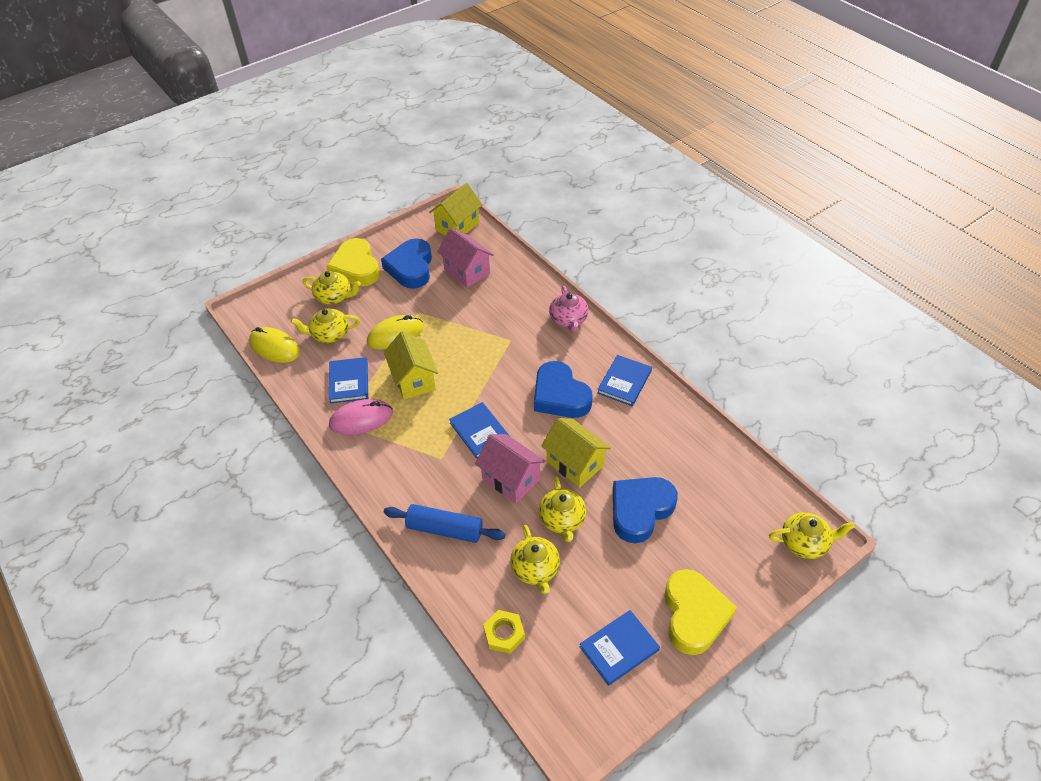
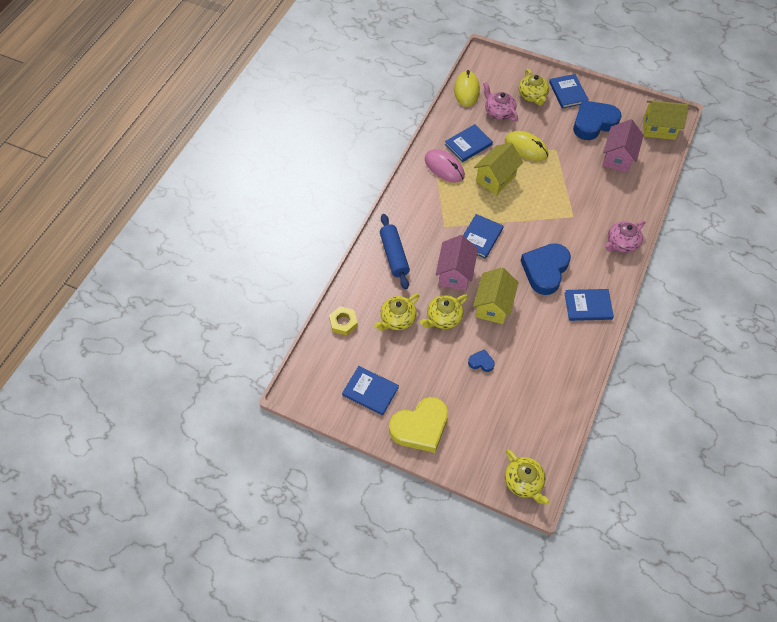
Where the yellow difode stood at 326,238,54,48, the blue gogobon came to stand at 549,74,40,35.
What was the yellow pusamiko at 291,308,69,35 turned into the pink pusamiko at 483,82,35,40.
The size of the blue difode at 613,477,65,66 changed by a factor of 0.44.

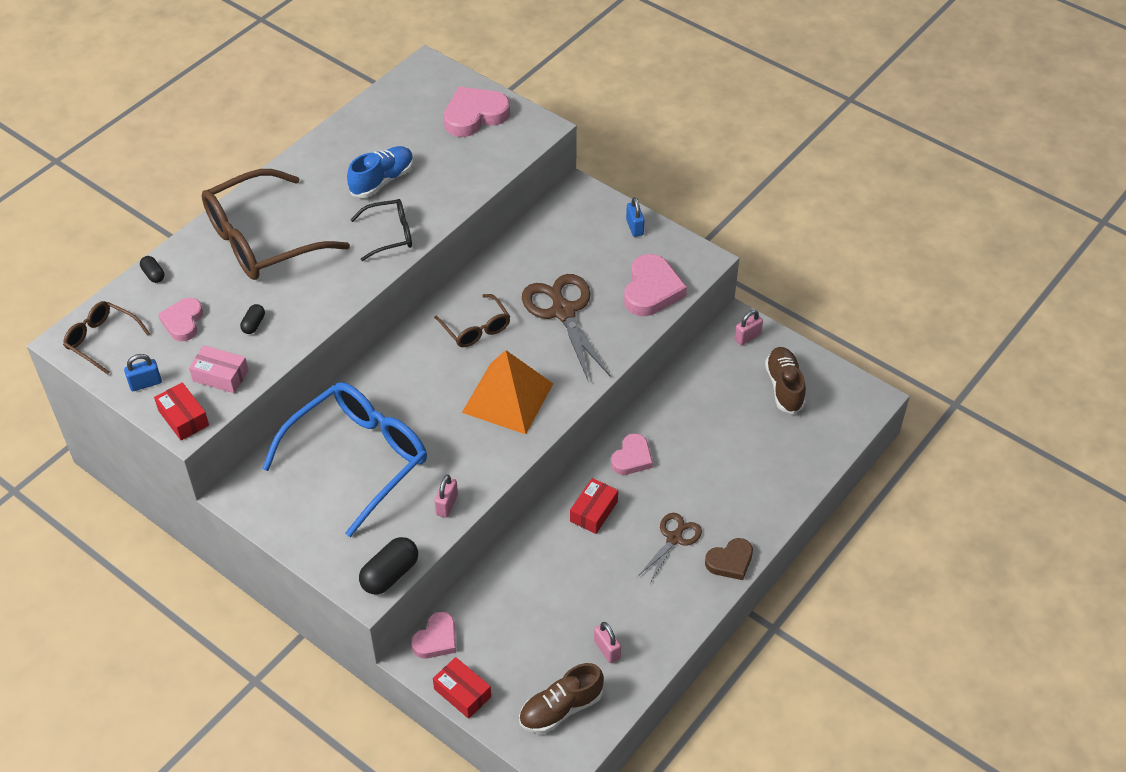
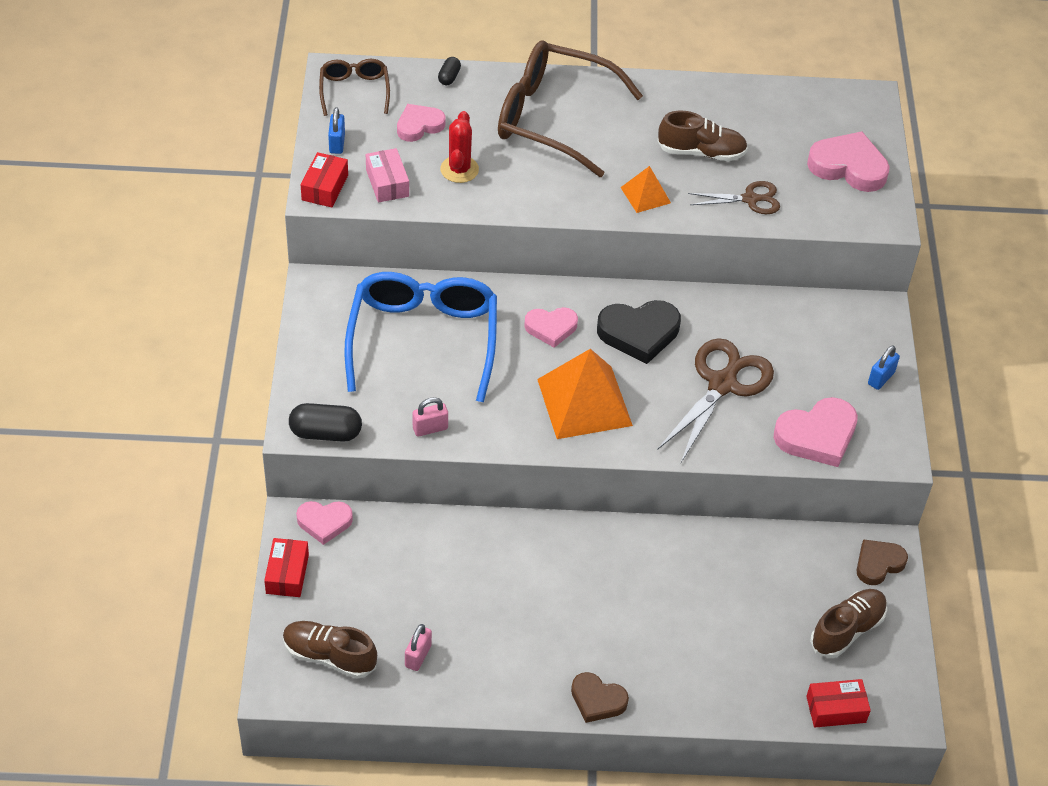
What was the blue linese at 347,146,67,52 turned into the brown linese at 658,111,90,50.
Where the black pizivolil stood at 351,199,61,62, the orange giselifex came to stand at 620,166,51,47.
Where the brown pizivolil stood at 434,294,76,53, the black difode came to stand at 597,300,84,64.
Where the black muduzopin stood at 240,304,25,30, the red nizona came to stand at 440,111,39,72.
Where the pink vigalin stood at 734,310,29,36, the brown difode came to stand at 857,539,51,46.
The blue vigalin at 124,354,38,37 ended up facing another way, 60 degrees clockwise from before.
The blue pizivolil at 262,382,165,155 ended up facing another way, 90 degrees counterclockwise from before.
The pink difode ended up elsewhere, having gone from 611,433,42,42 to 524,307,54,41.
The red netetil ended up elsewhere, having gone from 570,478,48,56 to 806,679,65,48.
The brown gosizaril ended up elsewhere, having gone from 638,513,64,70 to 688,181,92,33.

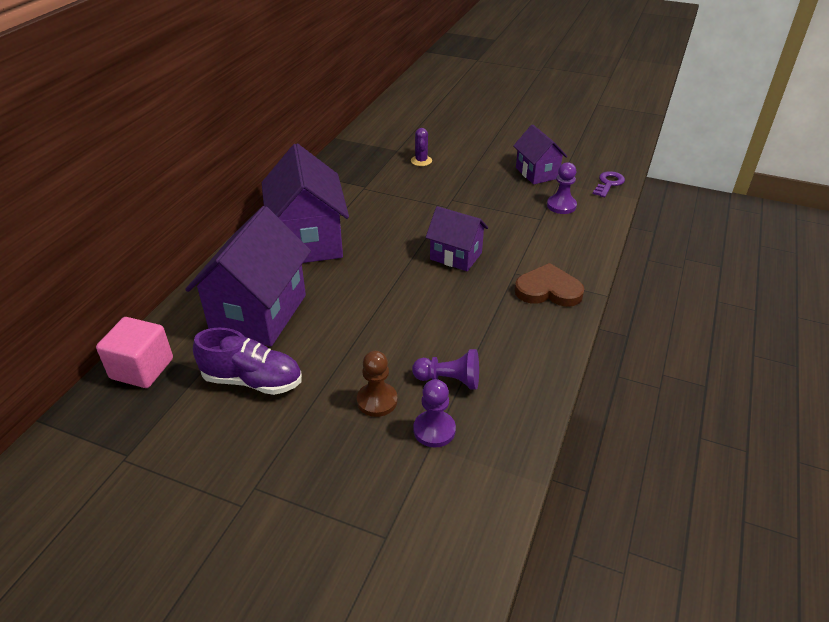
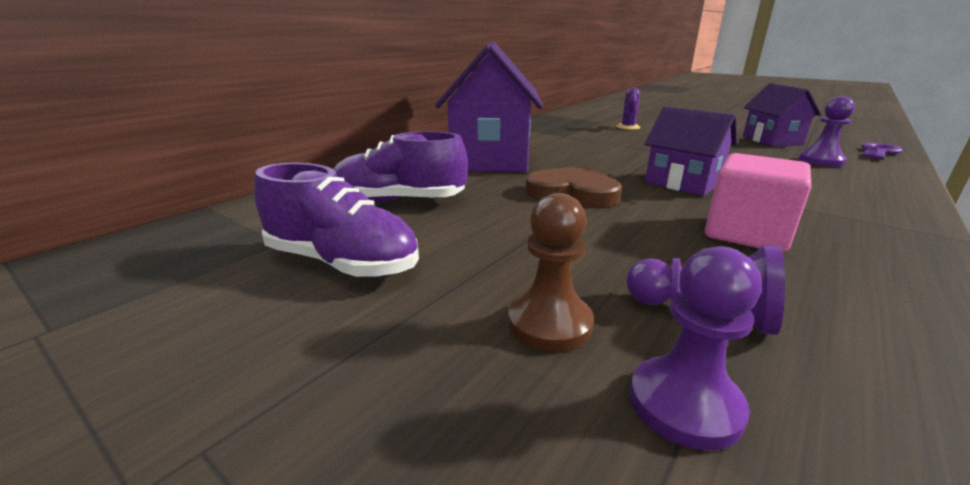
Where the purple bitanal stood at 185,206,126,140, the purple linese came to stand at 333,131,135,72.
The brown difode ended up elsewhere, having gone from 514,263,70,44 to 526,166,96,41.
The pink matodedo ended up elsewhere, having gone from 96,317,77,71 to 705,153,106,100.

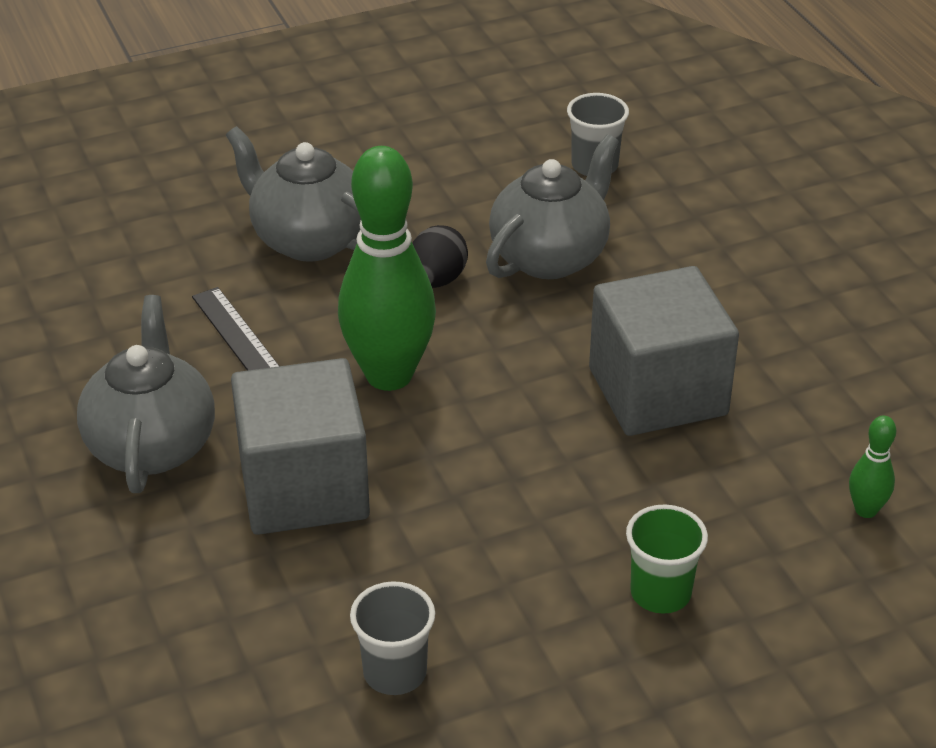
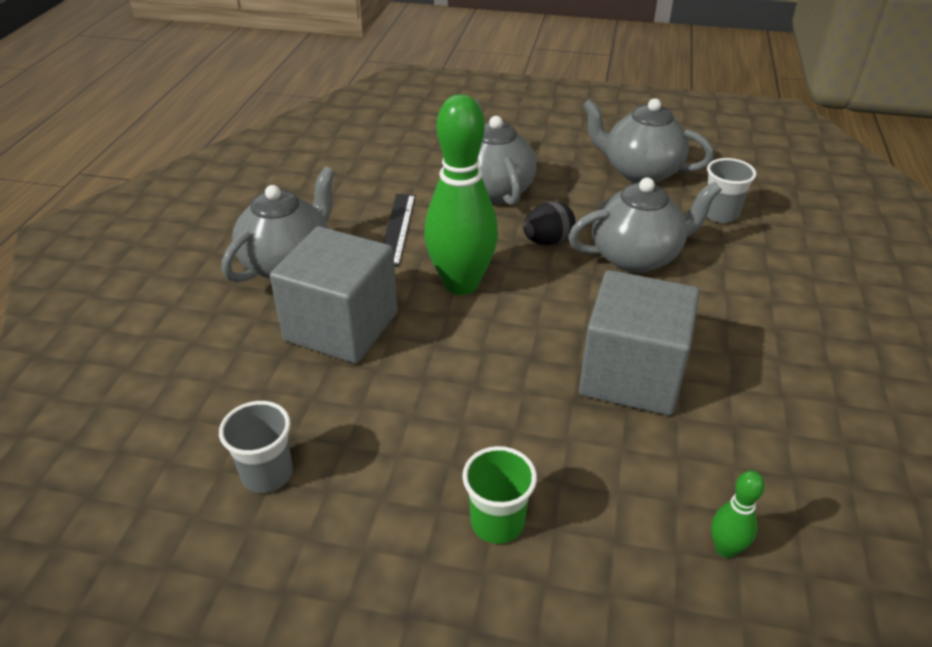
The second view gained the grey pusamiko at 582,98,132,85.

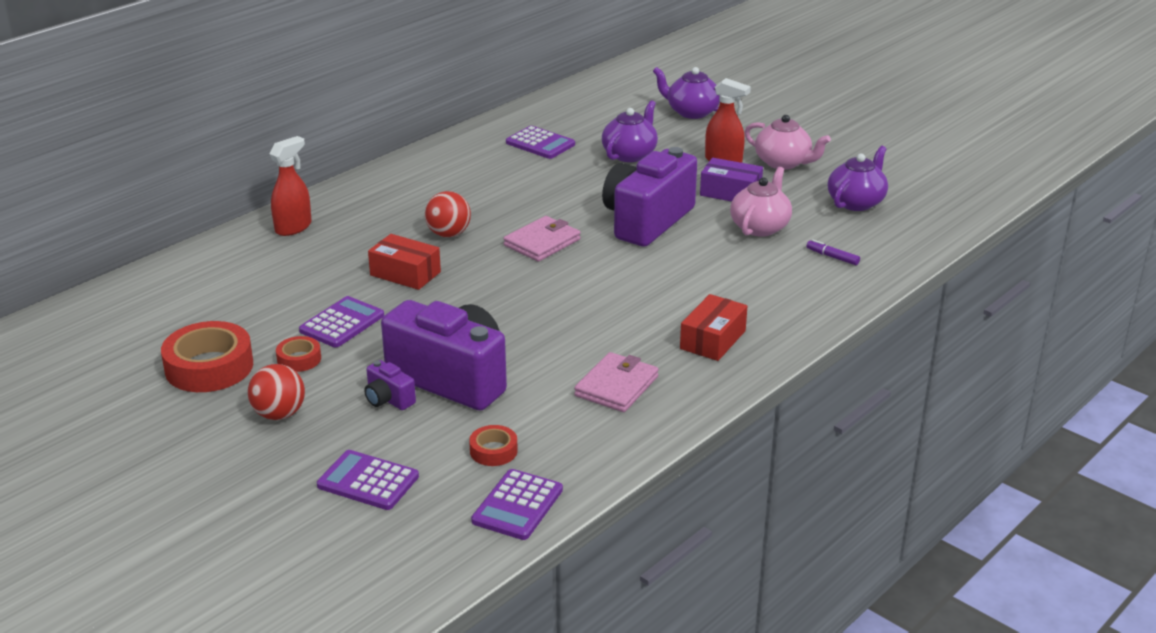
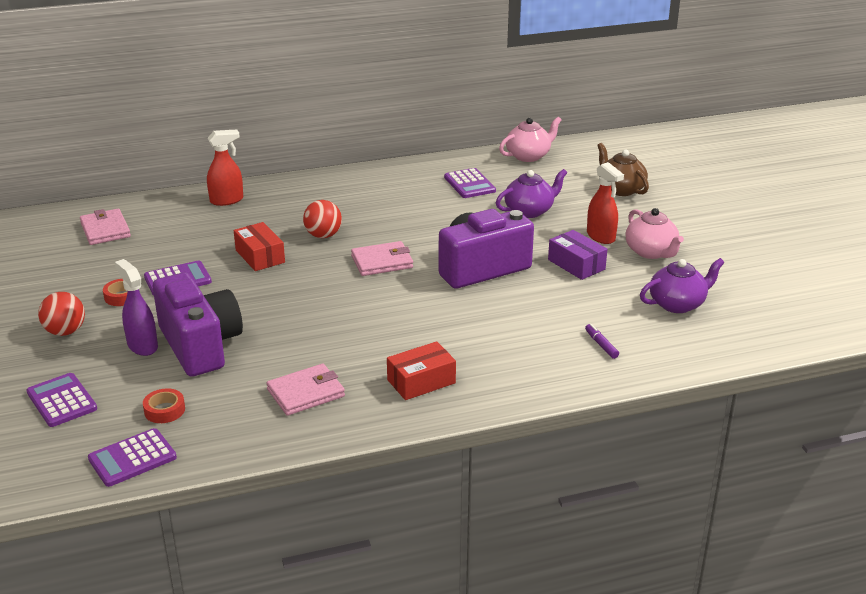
What was the purple pusamiko at 653,67,67,52 turned into the brown pusamiko at 597,143,52,53.
The pink pusamiko ended up elsewhere, having gone from 730,167,62,70 to 499,117,63,45.
The second view lost the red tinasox at 161,321,92,71.
Where the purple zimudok stood at 364,360,52,50, the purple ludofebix came to stand at 115,259,43,97.
The second view gained the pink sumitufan at 80,209,51,36.

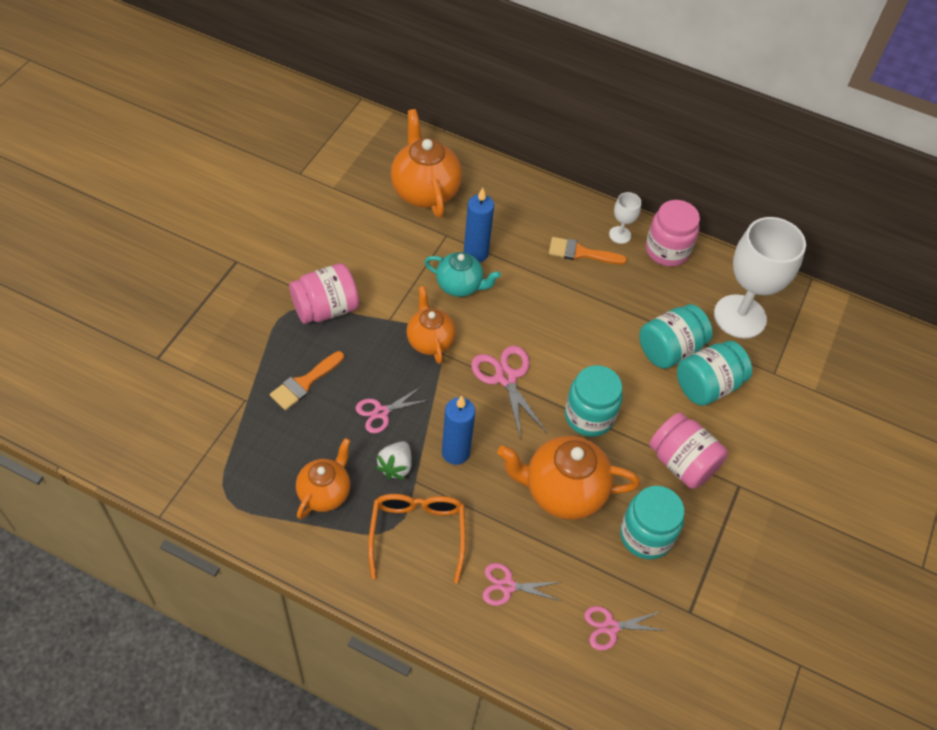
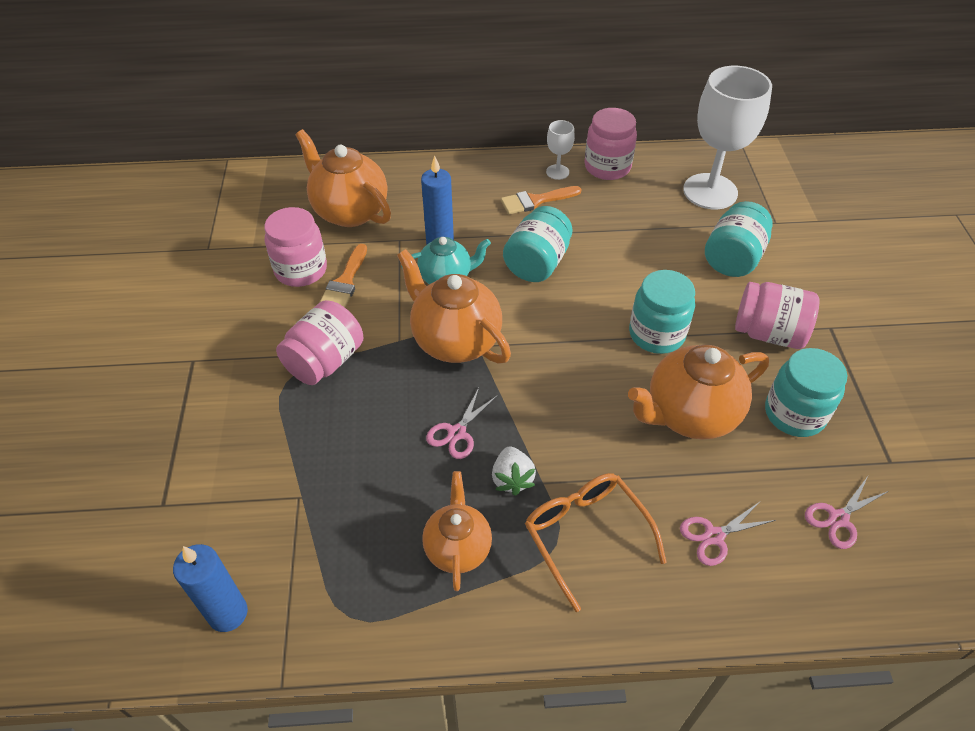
The size of the orange pusamiko at 406,286,50,78 changed by a factor of 1.59.
The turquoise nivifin ended up elsewhere, having gone from 639,304,74,65 to 503,206,70,76.
The second view lost the pink gosizaril at 471,345,76,95.
The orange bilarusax ended up elsewhere, having gone from 270,351,74,59 to 320,244,47,63.
The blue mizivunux ended up elsewhere, having gone from 442,396,33,69 to 173,544,75,88.
The second view gained the pink nivifin at 264,207,63,80.

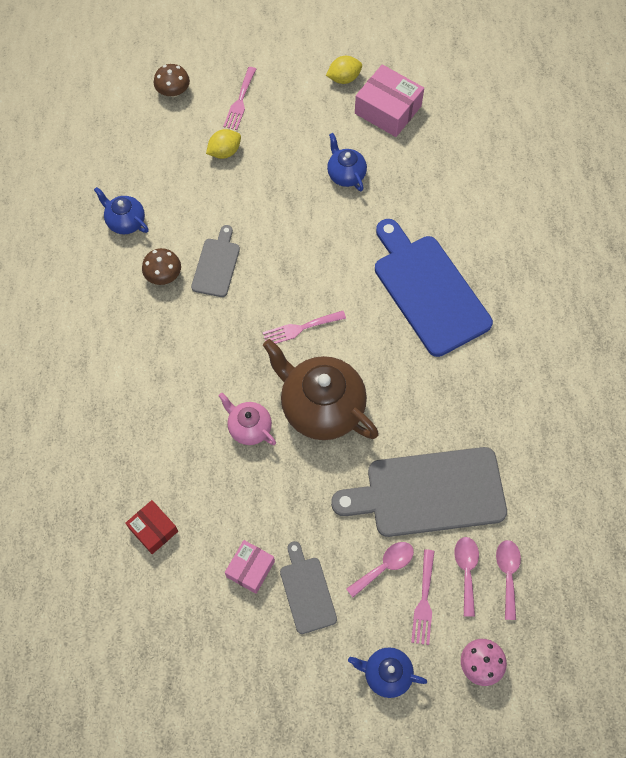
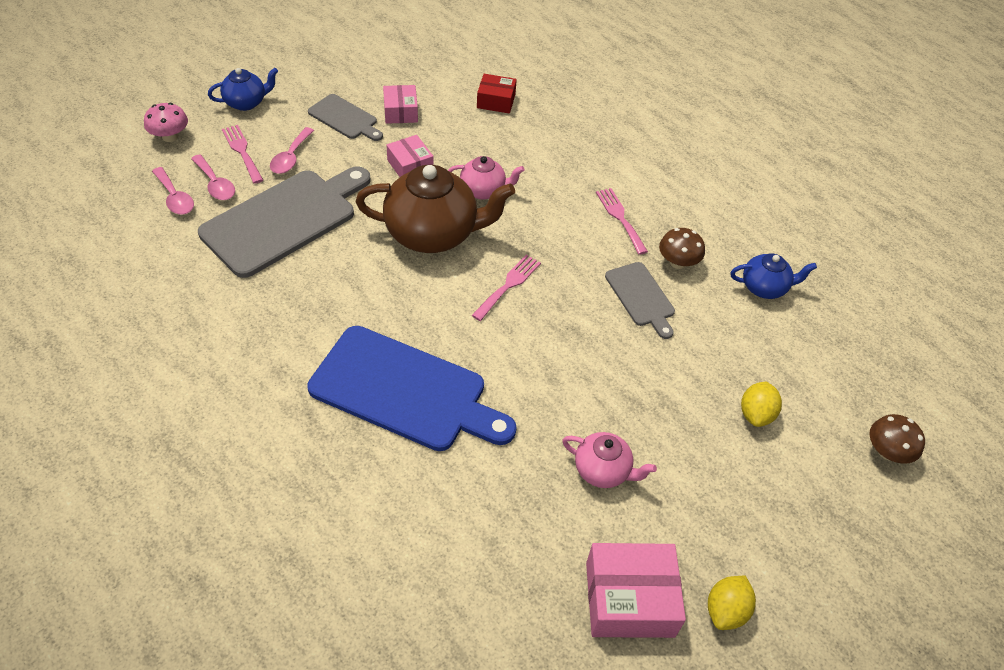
The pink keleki ended up elsewhere, having gone from 223,67,33,63 to 596,188,52,67.
What was the blue pusamiko at 327,133,40,58 turned into the pink pusamiko at 562,432,95,56.
The second view gained the pink netetil at 386,135,48,42.

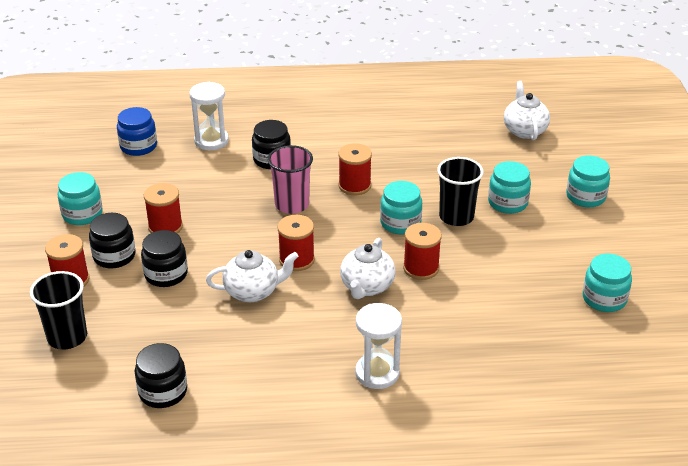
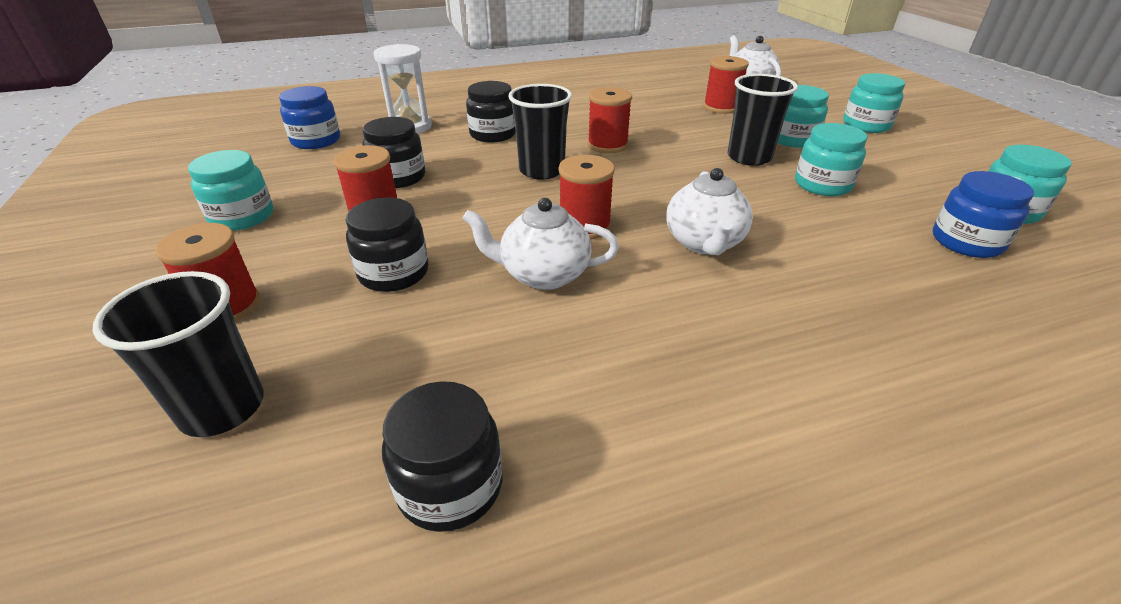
What was the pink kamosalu at 268,145,45,69 turned into the black kamosalu at 508,84,64,95.
The turquoise nivifin ended up elsewhere, having gone from 380,181,42,53 to 795,123,73,73.
The black nivifin ended up elsewhere, having gone from 89,213,47,55 to 362,117,63,71.
The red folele ended up elsewhere, having gone from 403,223,39,57 to 703,56,46,58.
The white pusamiko at 206,250,93,52 ended up facing another way, 150 degrees counterclockwise from before.
The second view lost the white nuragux at 355,303,47,86.
The second view gained the blue nivifin at 933,171,101,87.

